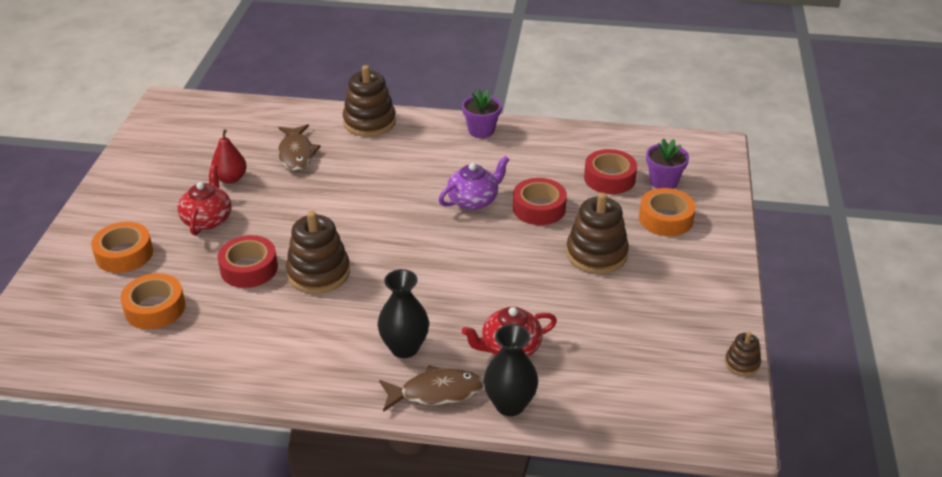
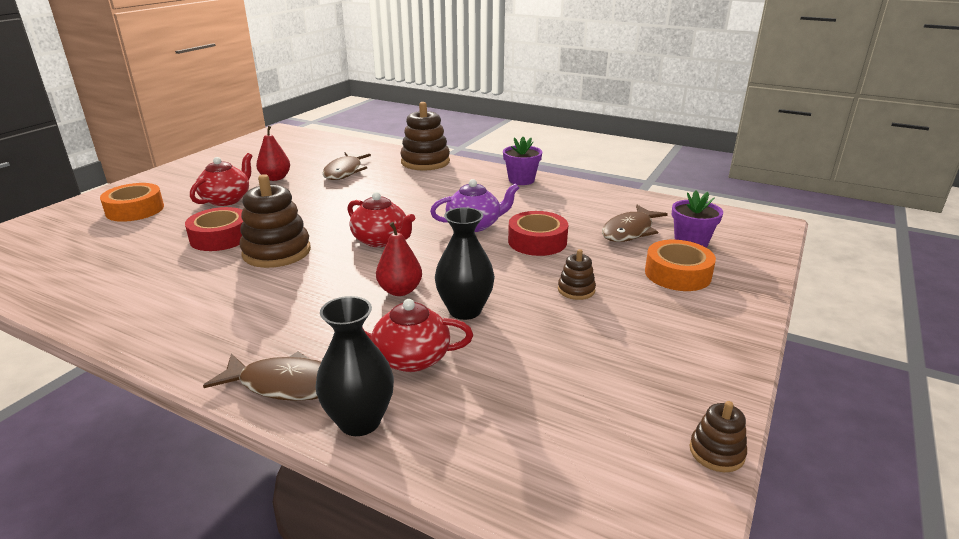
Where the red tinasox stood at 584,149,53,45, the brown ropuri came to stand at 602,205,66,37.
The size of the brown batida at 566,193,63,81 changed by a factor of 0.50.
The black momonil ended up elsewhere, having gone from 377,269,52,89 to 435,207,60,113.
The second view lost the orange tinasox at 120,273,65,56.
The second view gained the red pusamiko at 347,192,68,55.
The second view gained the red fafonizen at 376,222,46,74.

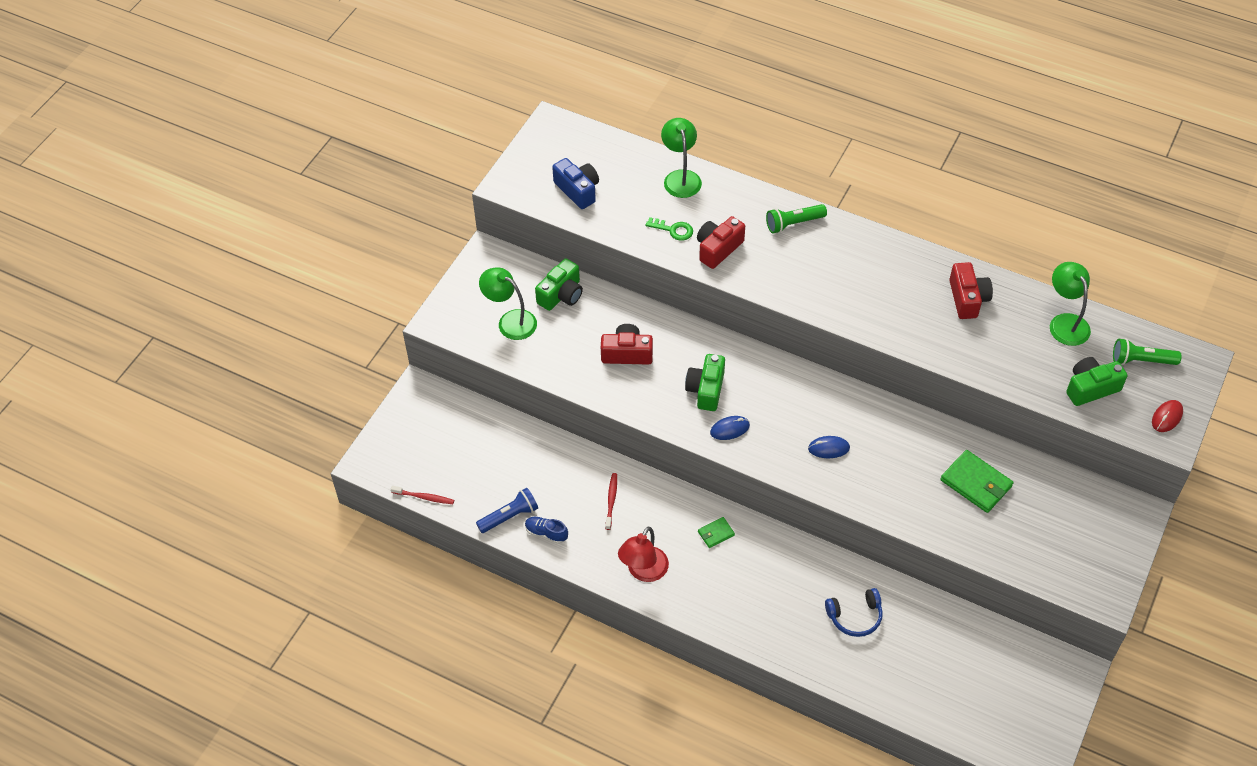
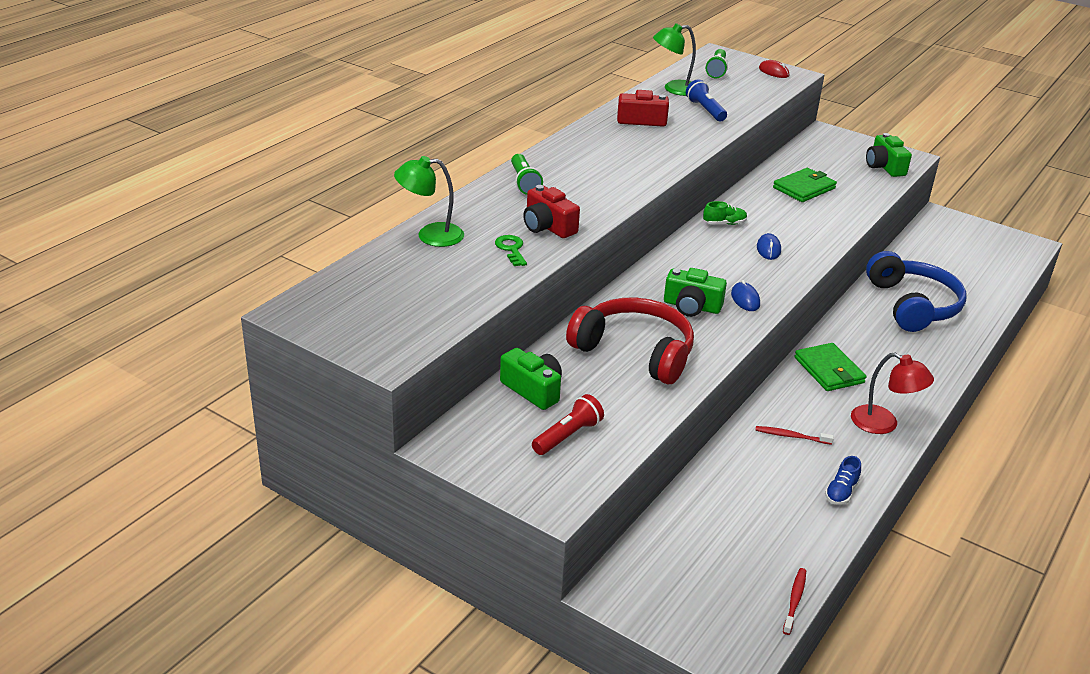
The second view lost the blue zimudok at 552,158,47,51.
The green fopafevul at 645,217,48,24 ended up facing another way, 45 degrees counterclockwise from before.
Where the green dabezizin stood at 479,267,58,73, the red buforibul came to stand at 532,394,72,61.
Where the red zimudok stood at 601,324,52,41, the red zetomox came to stand at 566,298,128,86.
The green zimudok ended up elsewhere, having gone from 1066,357,62,49 to 866,133,46,44.
The blue buforibul ended up elsewhere, having gone from 476,488,62,45 to 686,79,41,42.
The size of the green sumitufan at 698,517,37,31 changed by a factor of 1.88.
The size of the blue zetomox at 825,588,58,49 changed by a factor of 1.91.
The second view gained the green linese at 703,201,44,24.

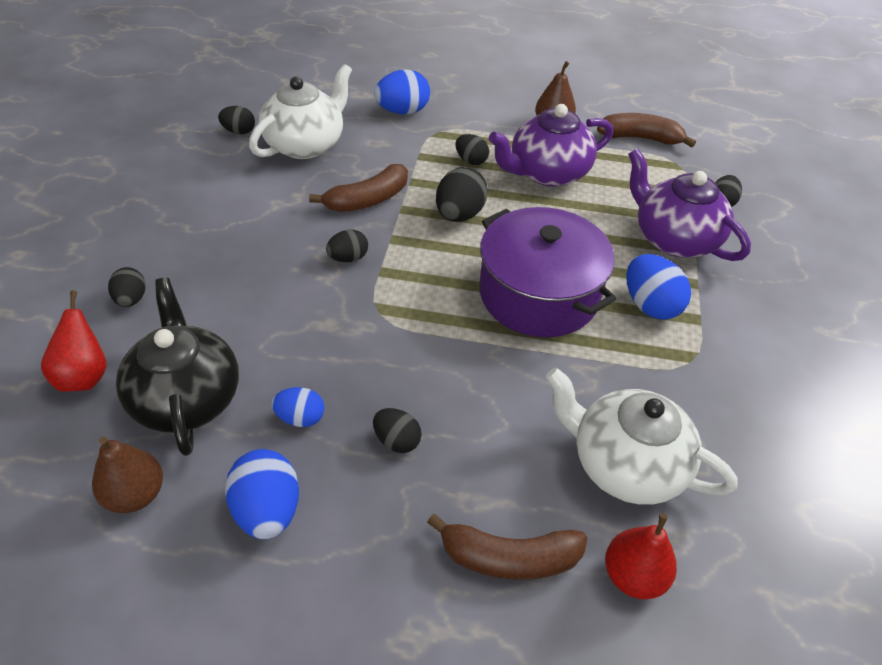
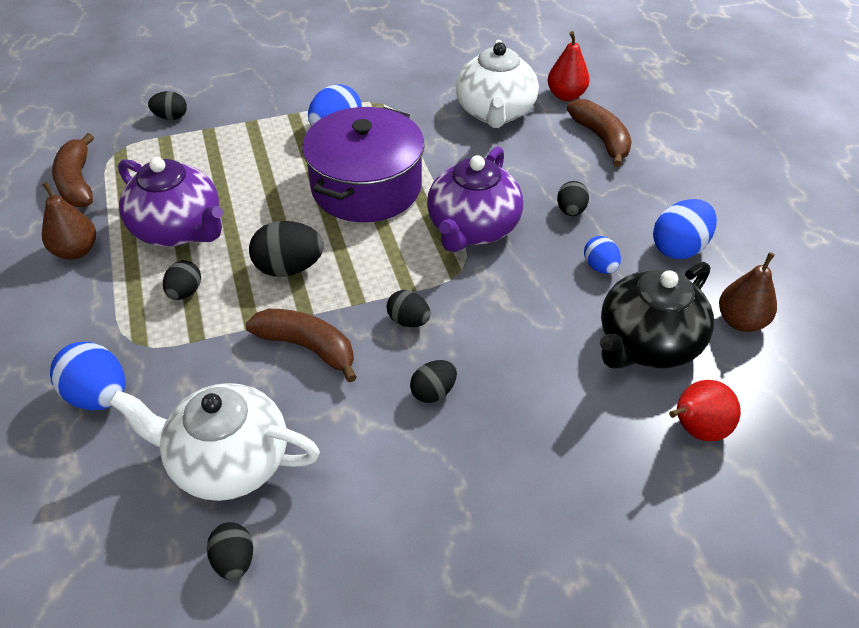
The purple pusamiko ended up elsewhere, having gone from 628,148,123,113 to 427,146,96,106.
The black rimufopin ended up elsewhere, having gone from 108,267,38,40 to 410,360,47,43.

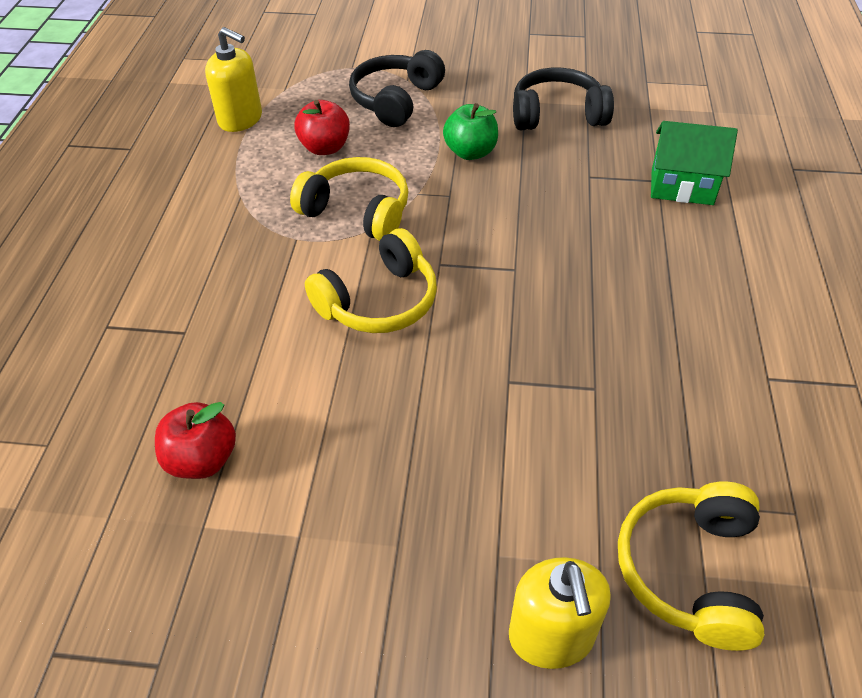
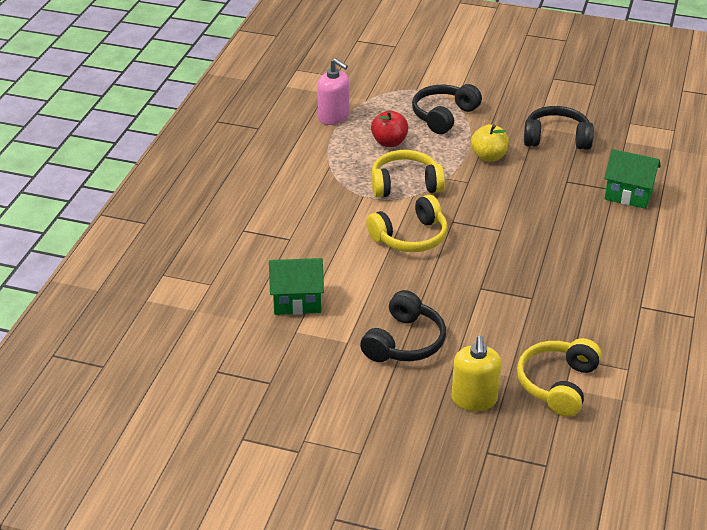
What was the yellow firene at 205,27,57,105 turned into the pink firene at 317,58,32,67.
What was the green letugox at 443,103,55,57 turned into the yellow letugox at 471,124,38,38.
The yellow zetomox at 290,157,118,84 ended up facing another way, 45 degrees counterclockwise from before.
Where the red letugox stood at 155,402,81,77, the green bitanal came to stand at 269,258,55,57.
The second view gained the black zetomox at 360,290,86,72.

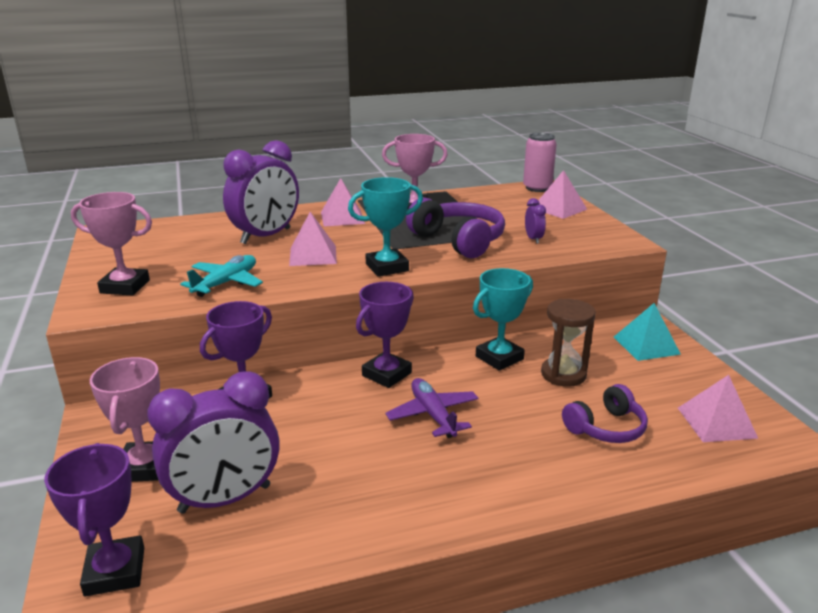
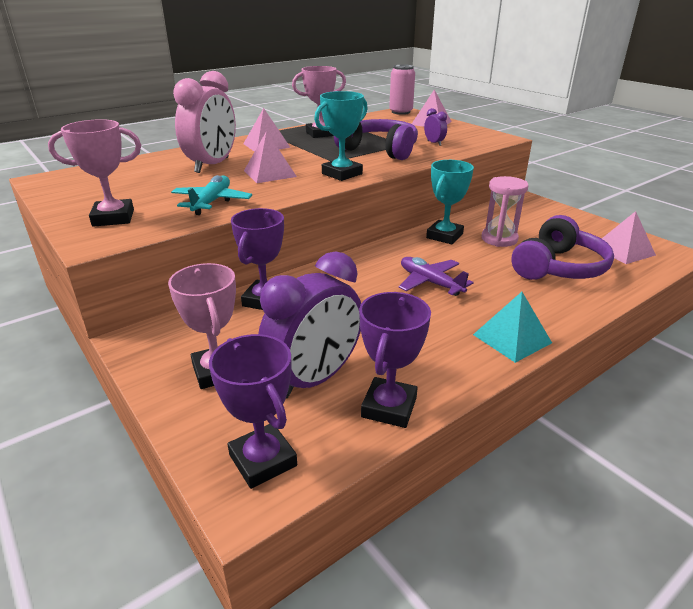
What was the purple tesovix at 223,140,76,104 turned into the pink tesovix at 173,71,63,102.
The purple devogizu ended up elsewhere, having gone from 356,282,58,106 to 359,292,72,136.
What was the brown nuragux at 541,299,55,88 turned into the pink nuragux at 482,176,46,71.
The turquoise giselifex ended up elsewhere, having gone from 614,303,67,58 to 473,292,79,71.
The size of the purple zetomox at 562,384,86,59 changed by a factor of 1.56.

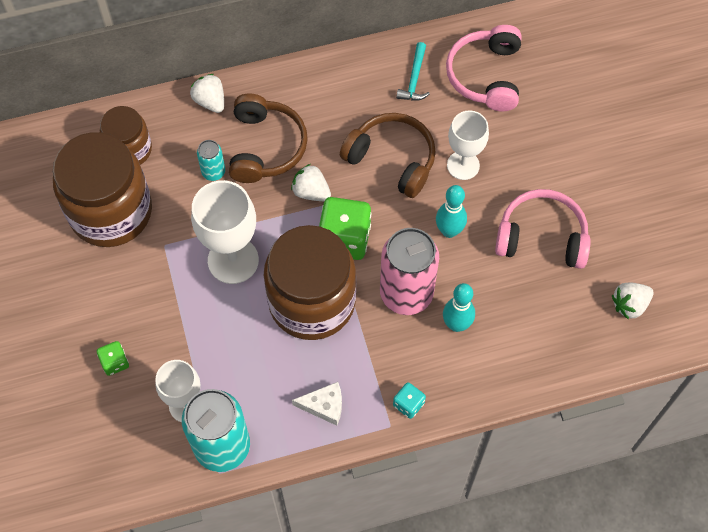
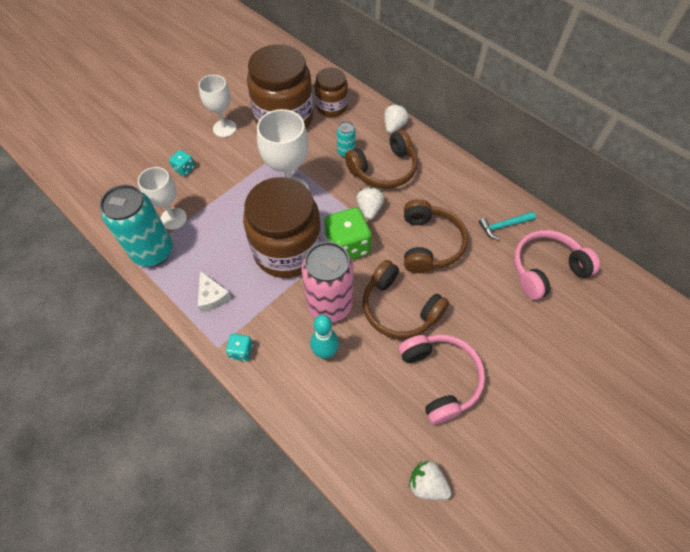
The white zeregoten ended up elsewhere, having gone from 447,110,42,70 to 199,75,37,62.
Where the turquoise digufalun stood at 436,185,31,53, the brown zetomox came to stand at 363,260,86,79.
What was the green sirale at 97,341,32,35 turned into the turquoise sirale at 169,150,26,26.

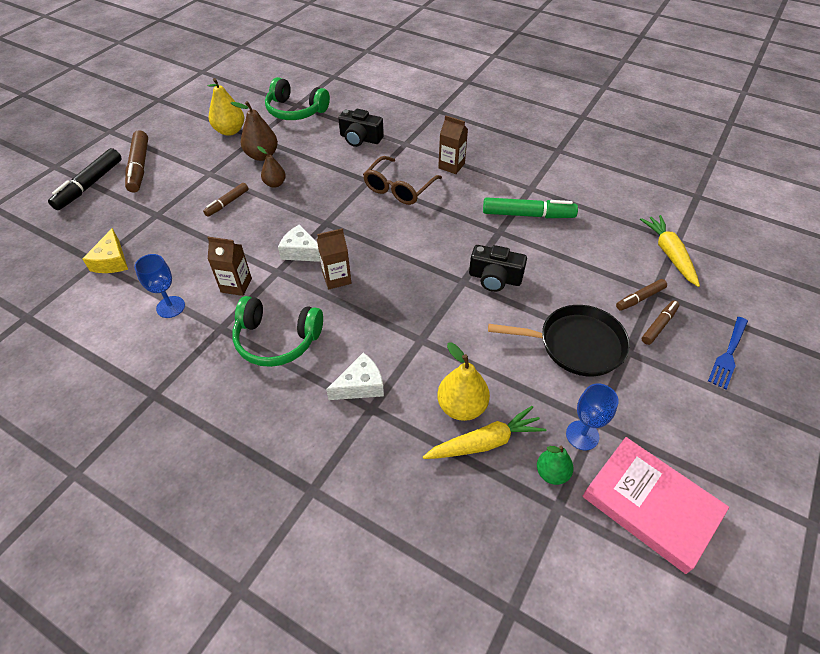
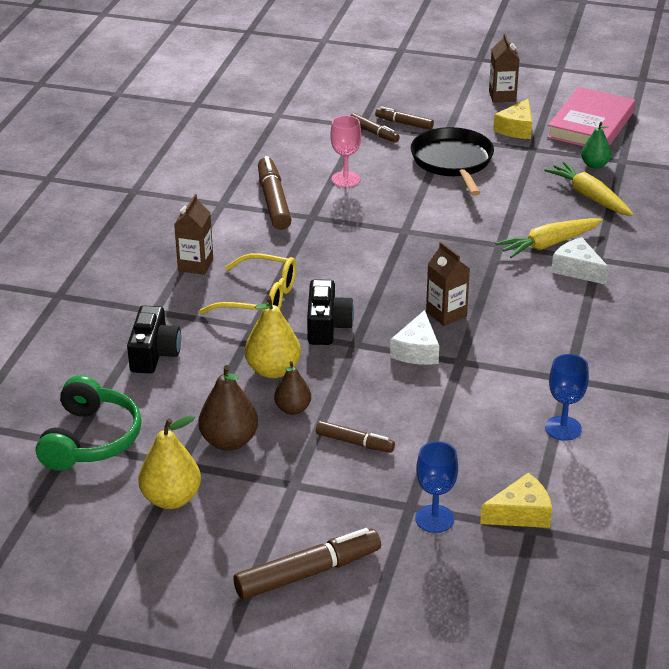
The second view lost the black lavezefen at 48,148,74,62.
What was the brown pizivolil at 363,156,79,49 turned into the yellow pizivolil at 199,253,97,61.
What was the green lavezefen at 483,197,95,21 turned into the brown lavezefen at 258,156,33,74.
The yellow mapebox ended up elsewhere, having gone from 640,215,60,72 to 495,218,108,40.
The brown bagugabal ended up elsewhere, having gone from 208,237,44,59 to 489,33,31,70.
The black zimudok ended up elsewhere, having gone from 469,245,58,47 to 307,279,47,66.
The second view lost the green zetomox at 232,296,91,71.
The second view lost the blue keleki at 708,317,40,72.
The yellow fafonizen ended up elsewhere, having gone from 437,342,53,79 to 245,296,56,82.
The blue zeregoten ended up elsewhere, having gone from 566,384,53,66 to 415,441,43,92.
The second view gained the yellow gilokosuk at 493,99,39,40.
The second view gained the pink zeregoten at 330,115,31,72.

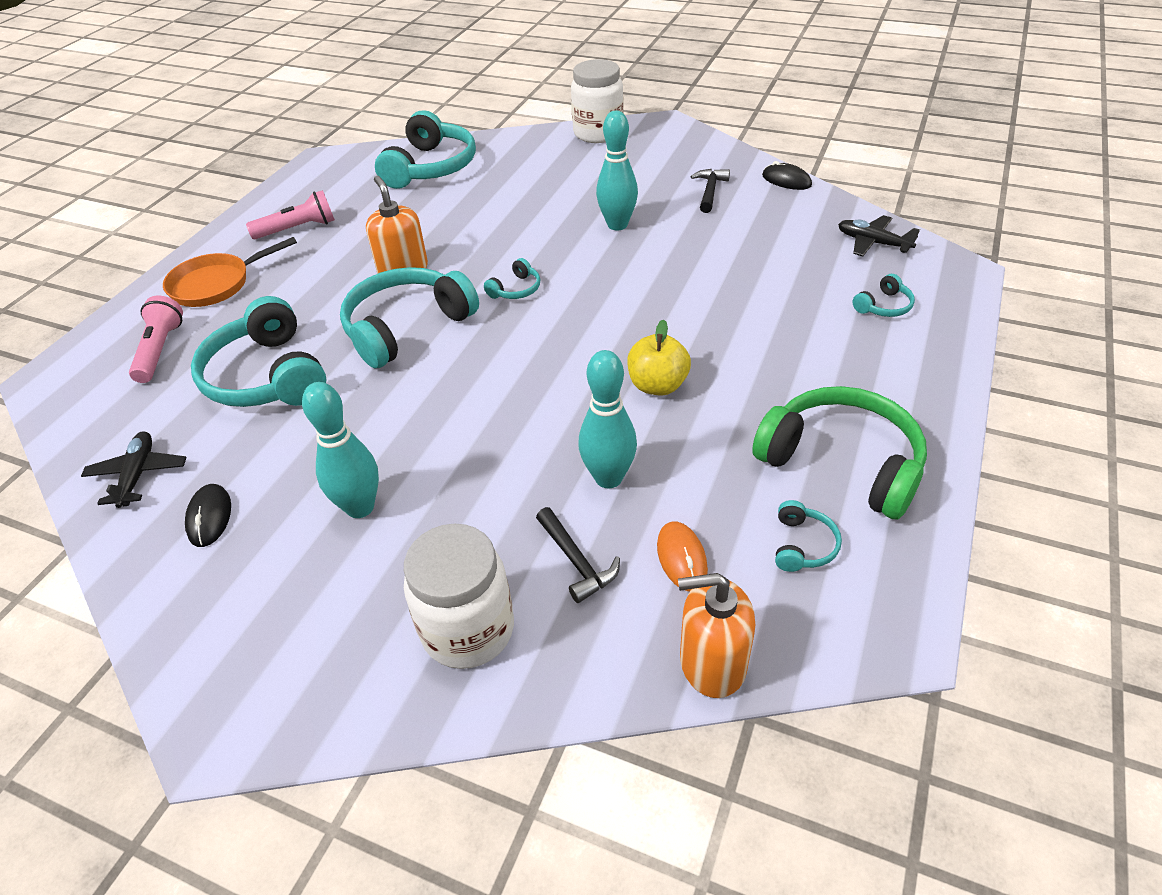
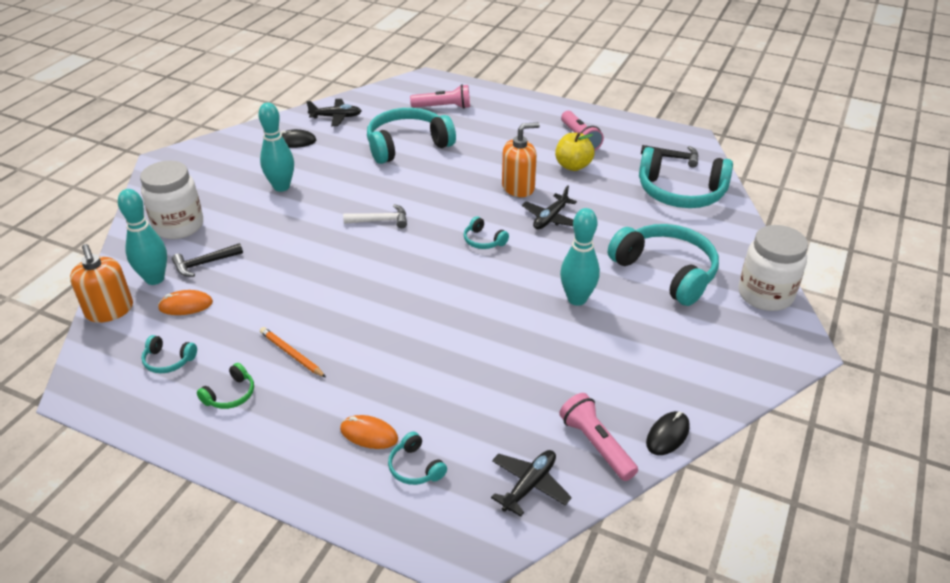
The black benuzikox ended up elsewhere, having gone from 690,169,40,44 to 641,145,58,23.
The second view lost the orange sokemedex at 163,237,134,70.
The turquoise zetomox ended up elsewhere, having gone from 340,267,139,101 to 608,224,111,82.
The yellow letugox ended up elsewhere, having gone from 627,319,64,76 to 555,132,40,39.
The turquoise digufalun ended up elsewhere, having gone from 578,350,59,139 to 118,189,49,96.
The size of the green zetomox at 752,386,175,133 changed by a factor of 0.44.
The orange firene at 678,573,77,125 ended up facing another way, 150 degrees clockwise from before.
The second view gained the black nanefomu at 522,185,55,44.
The second view gained the white benuzikox at 343,204,64,24.
The second view gained the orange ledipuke at 260,327,66,50.
The second view gained the pink buforibul at 559,393,79,88.
The second view gained the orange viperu at 340,415,58,34.

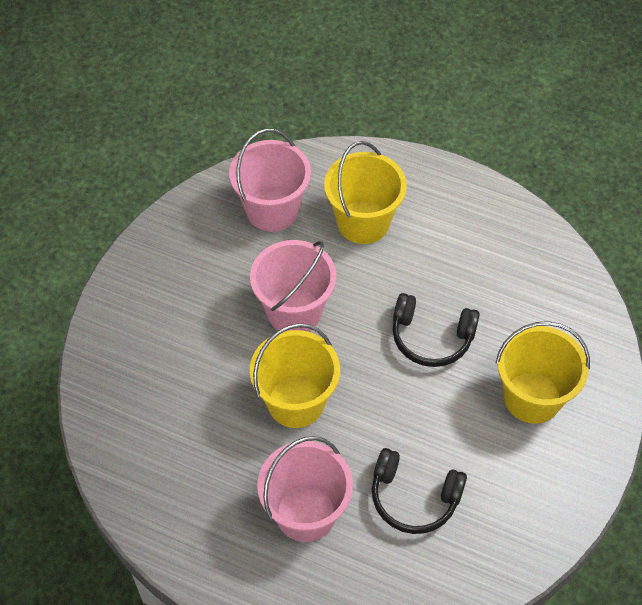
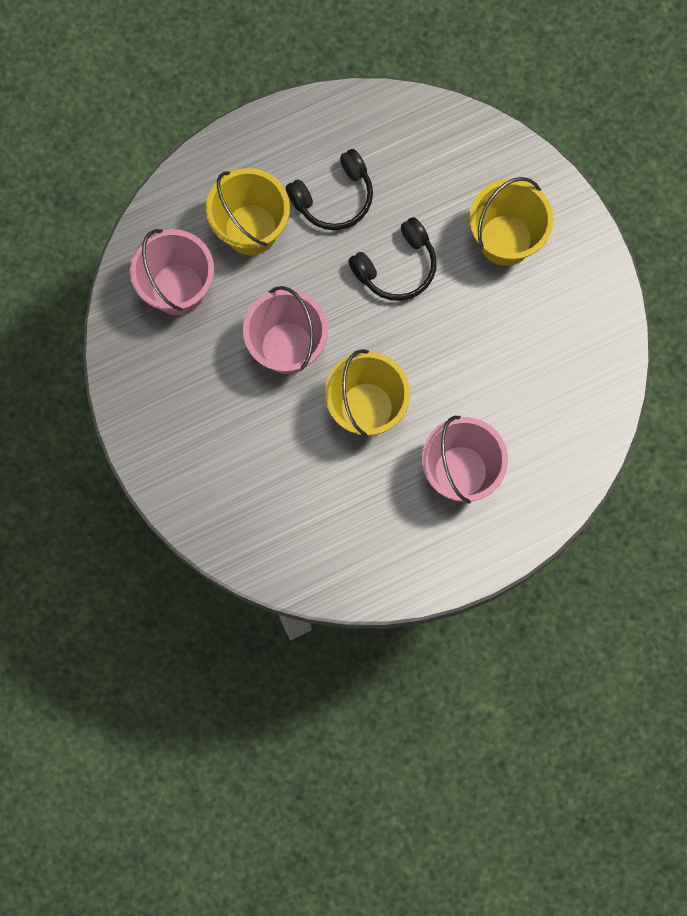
The black zetomox ended up elsewhere, having gone from 372,448,95,86 to 286,149,87,81.

